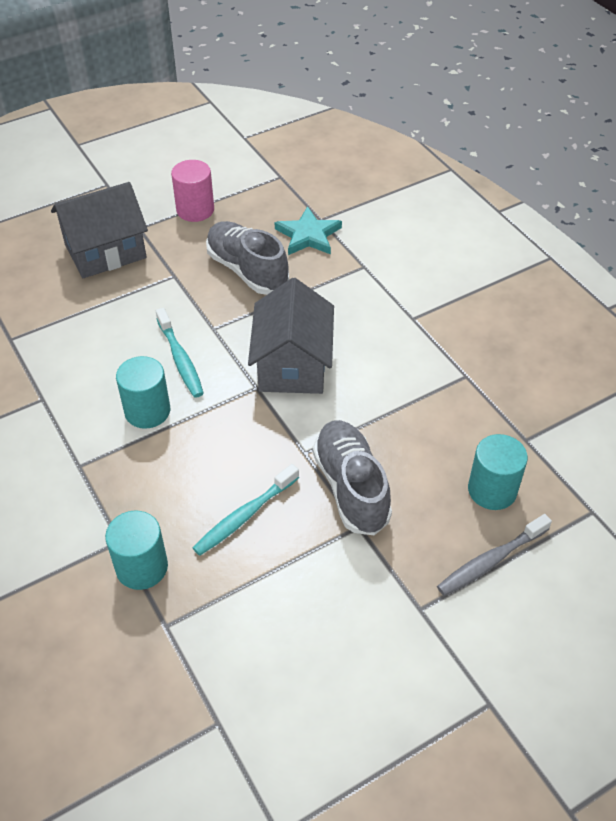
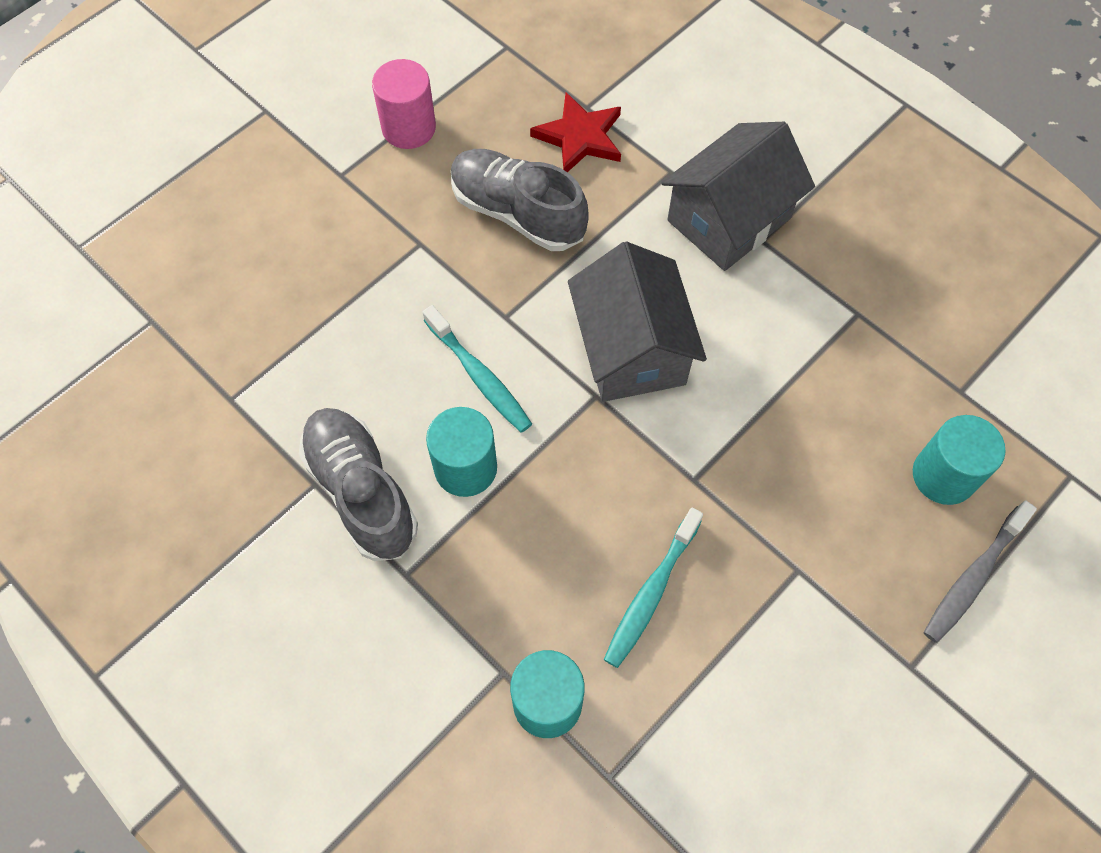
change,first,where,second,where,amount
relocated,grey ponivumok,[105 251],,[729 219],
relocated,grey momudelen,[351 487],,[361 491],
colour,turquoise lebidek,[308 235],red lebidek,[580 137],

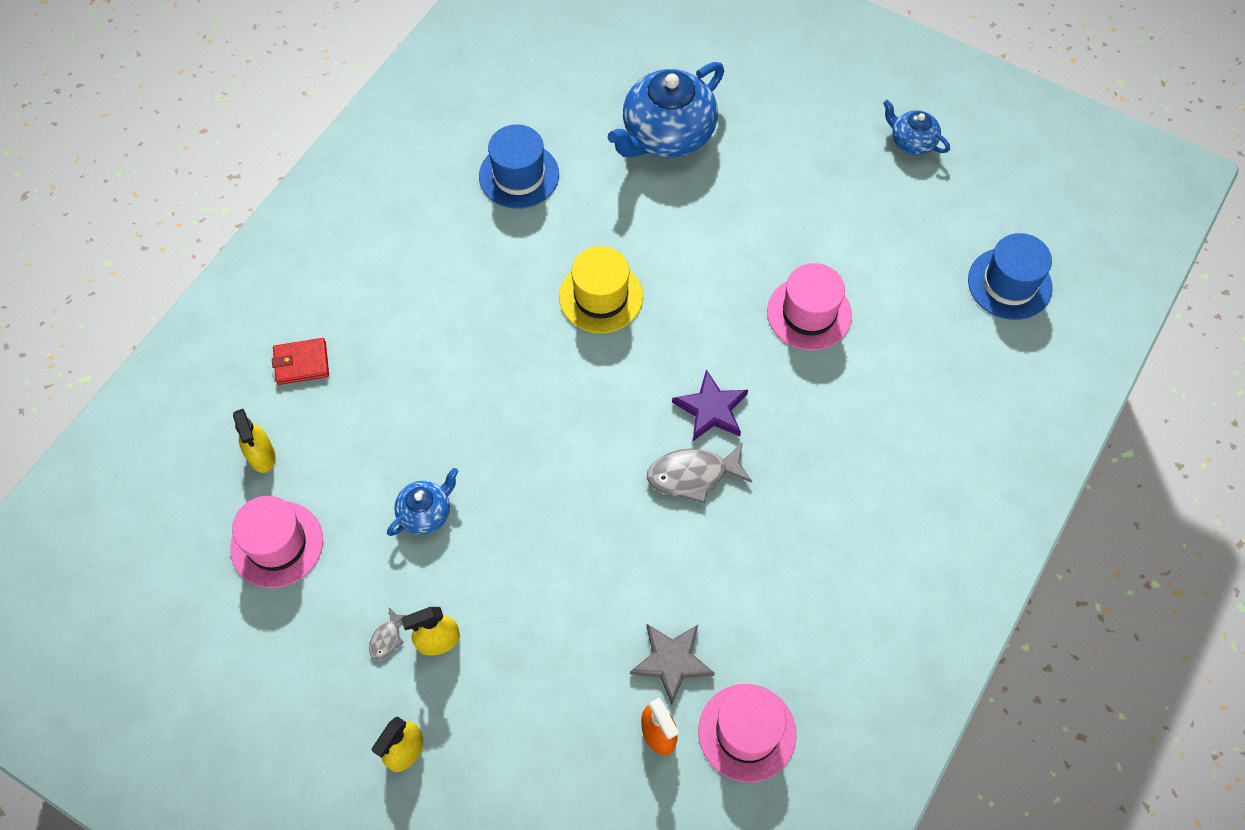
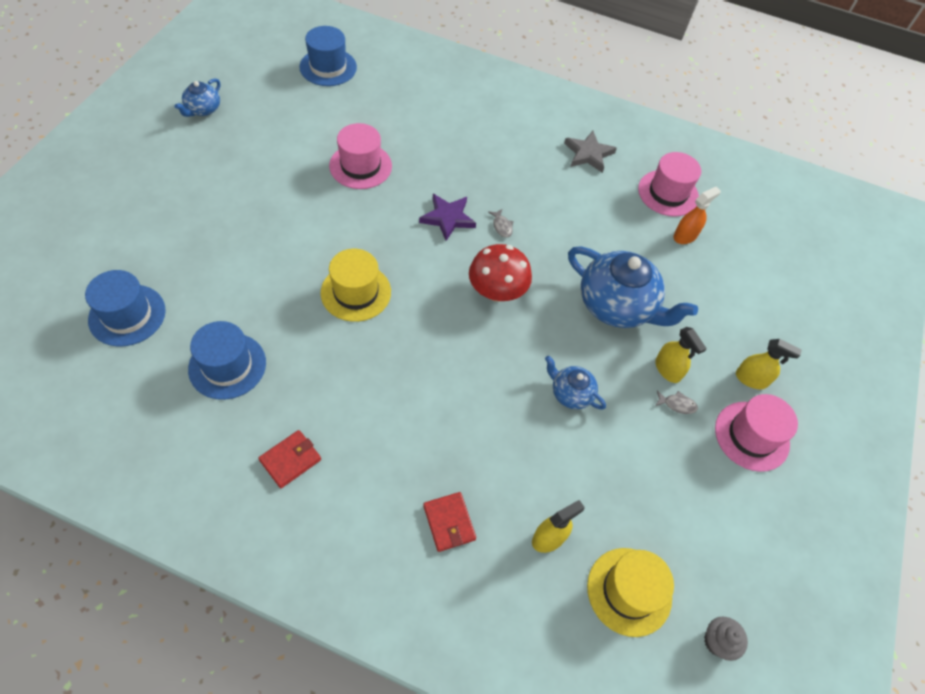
change,first,where,second,where,amount
appeared,,,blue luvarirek,[127 315],
appeared,,,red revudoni,[290 460],
appeared,,,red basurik,[497 291],
appeared,,,yellow luvarirek,[629 591],
appeared,,,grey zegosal,[717 641],
relocated,pink luvarirek,[277 544],,[751 436],
relocated,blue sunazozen,[667 134],,[617 305],
relocated,grey lebidek,[671 661],,[588 154],
size,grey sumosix,[693 475],,[502 226],x0.50

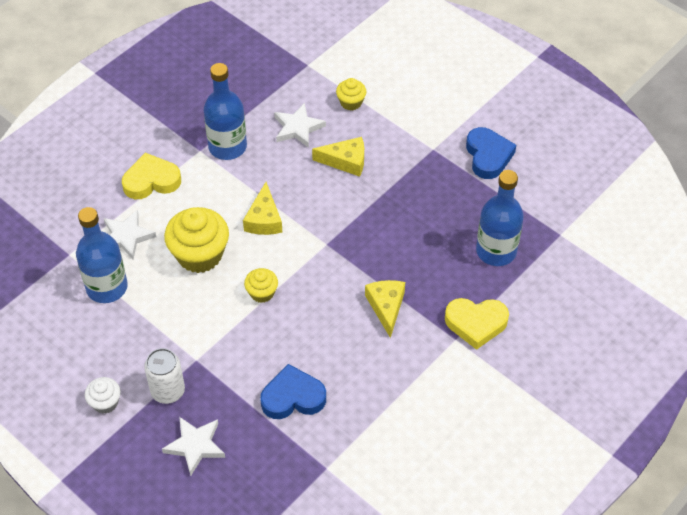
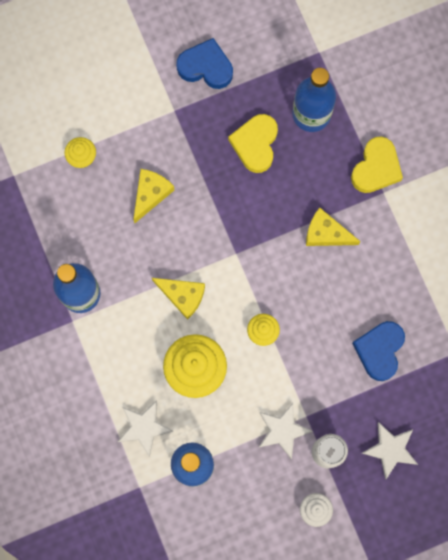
change,first,where,second,where,amount
relocated,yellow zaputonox,[151 181],,[255 144],
relocated,white lebidek,[298 128],,[282 430],

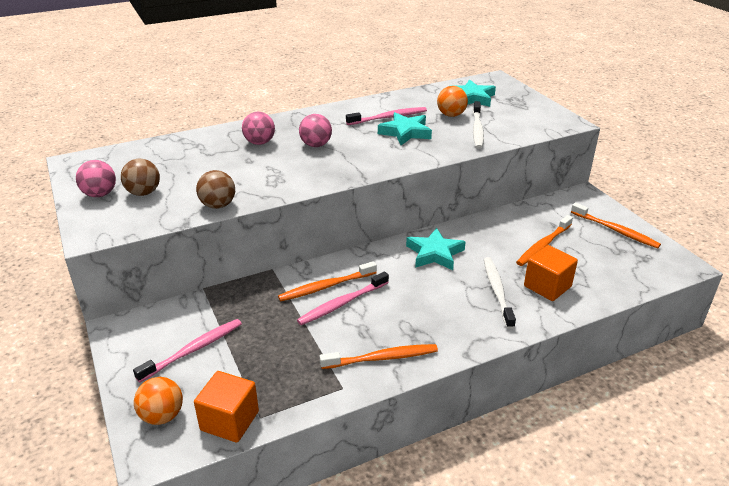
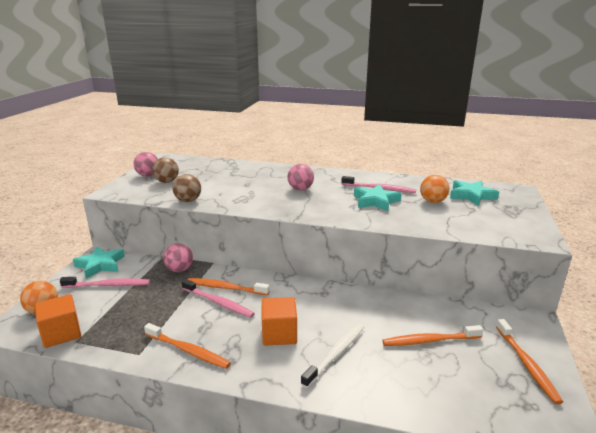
change,first,where,second,where,amount
missing,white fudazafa,[477 130],,,
relocated,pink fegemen,[259 143],,[179 269],
relocated,turquoise lebidek,[435 253],,[100 265],
relocated,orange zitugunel,[547 286],,[279 334],
spun,pink fudazafa,[342 303],,[218 303],150 degrees counterclockwise

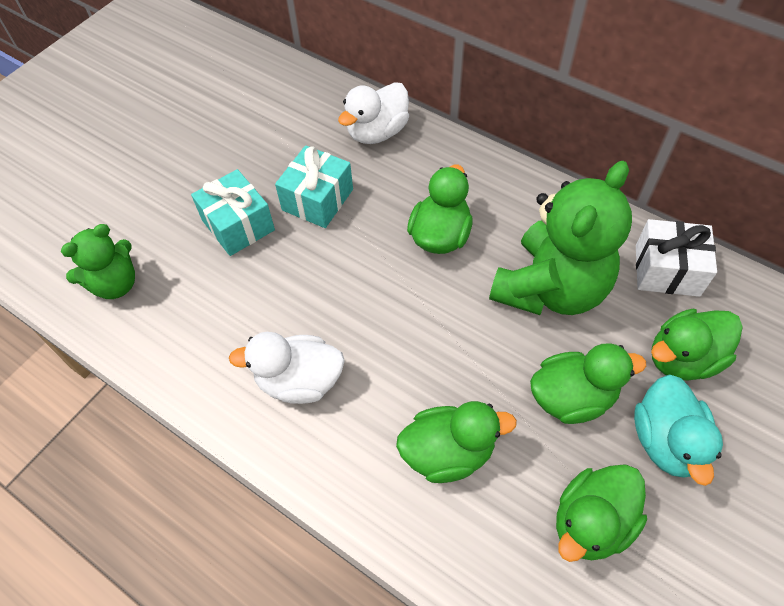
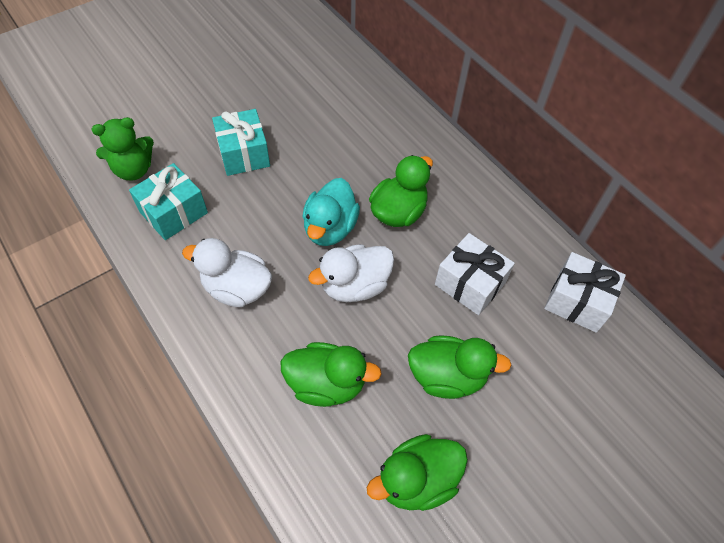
change,first,where,second,where,amount
missing,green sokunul,[683 358],,,
relocated,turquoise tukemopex,[317 200],,[173 212],
relocated,white sokunul,[377 132],,[354 286],
relocated,turquoise sokunul,[666 441],,[330 228],
exchanged,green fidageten,[550 288],white tukemopex,[470 283],

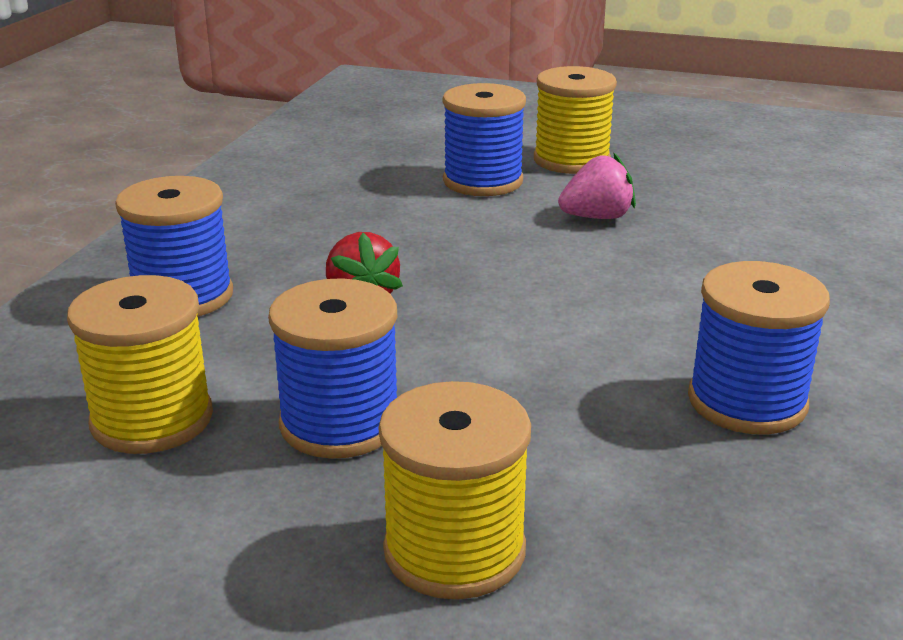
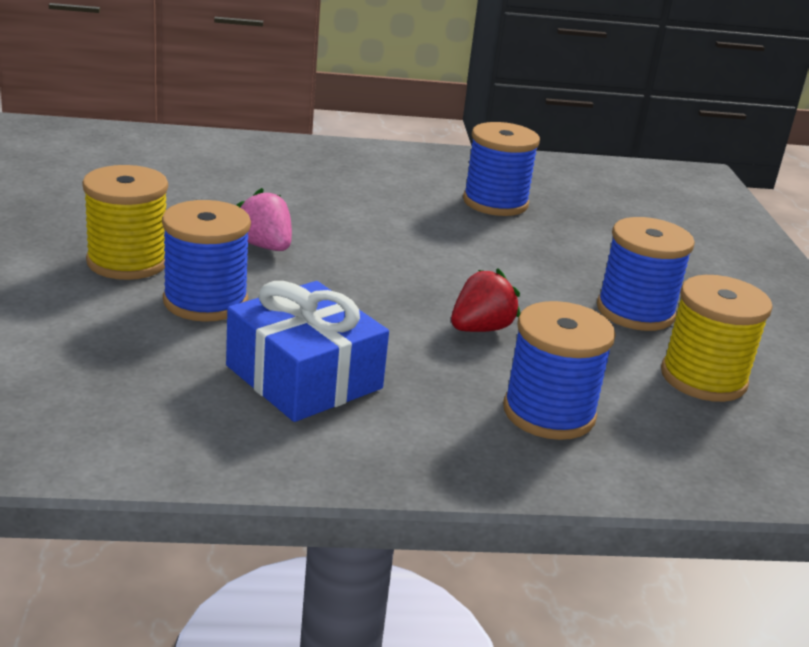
change,first,where,second,where,amount
missing,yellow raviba,[454 550],,,
appeared,,,blue tukemopex,[304 377],

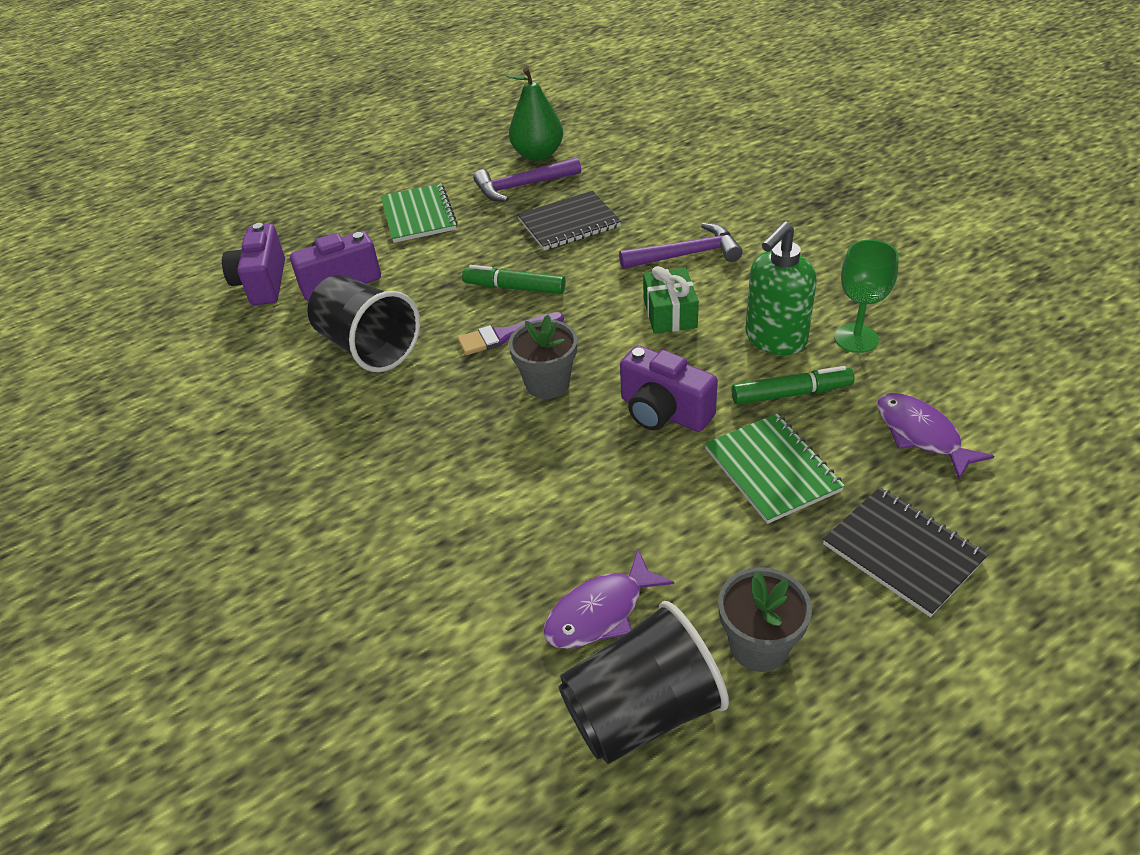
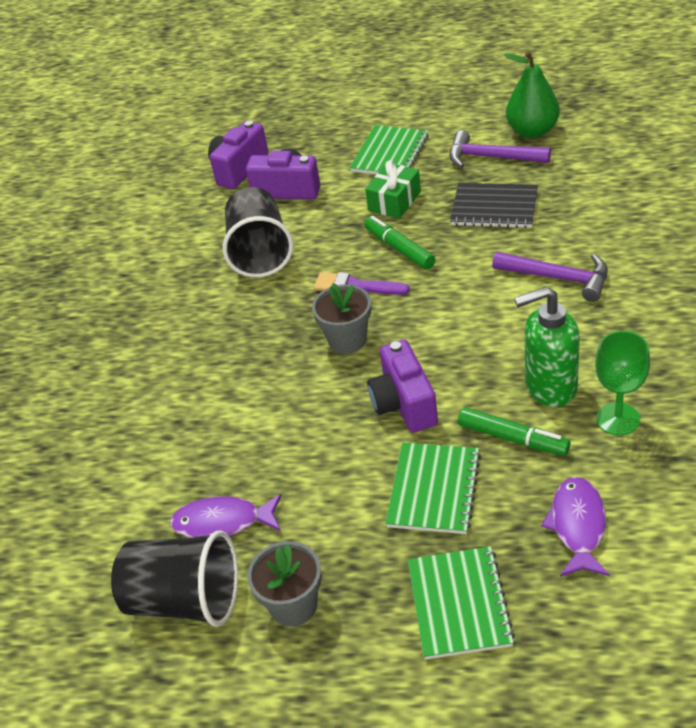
change,first,where,second,where,amount
relocated,green tukemopex,[670 313],,[394 201],
colour,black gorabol,[902 552],green gorabol,[459 604],

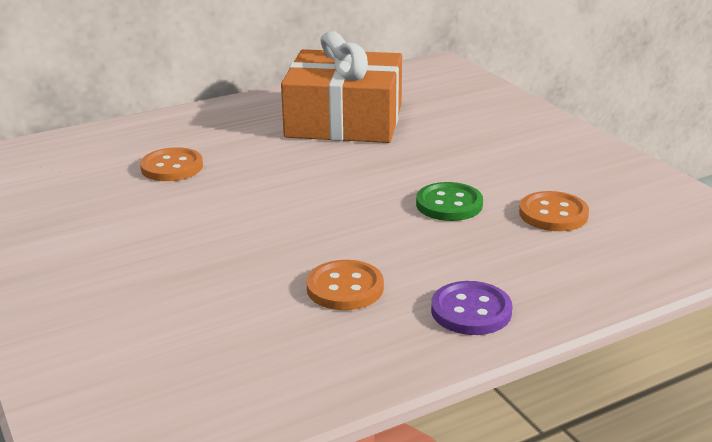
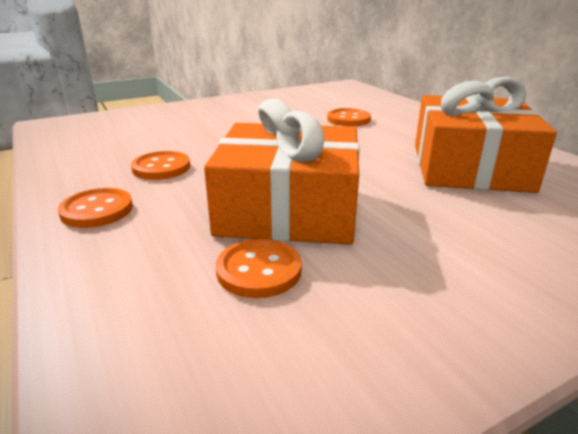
change,first,where,second,where,amount
exchanged,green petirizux,[449 204],orange tukemopex,[288 209],
colour,purple petirizux,[471 311],orange petirizux,[97 210],

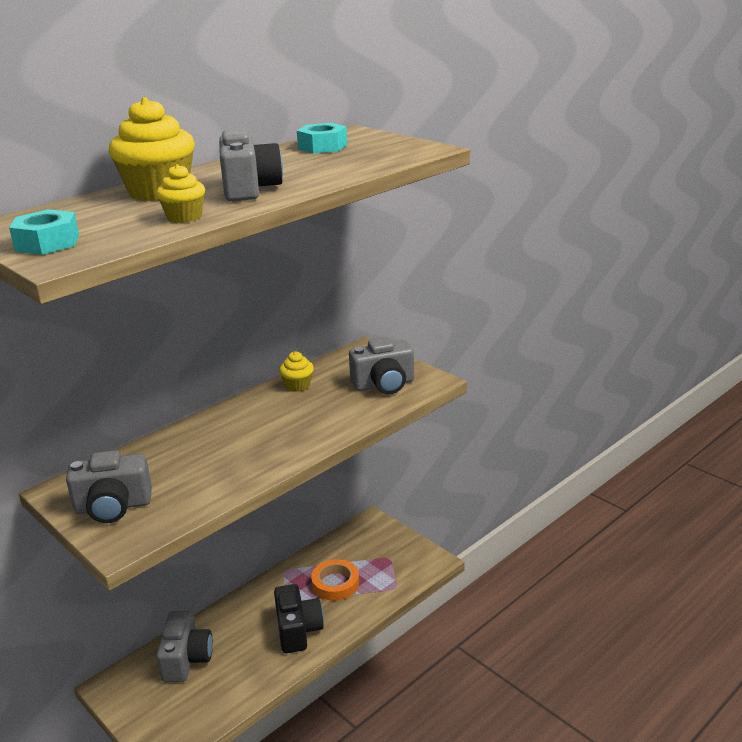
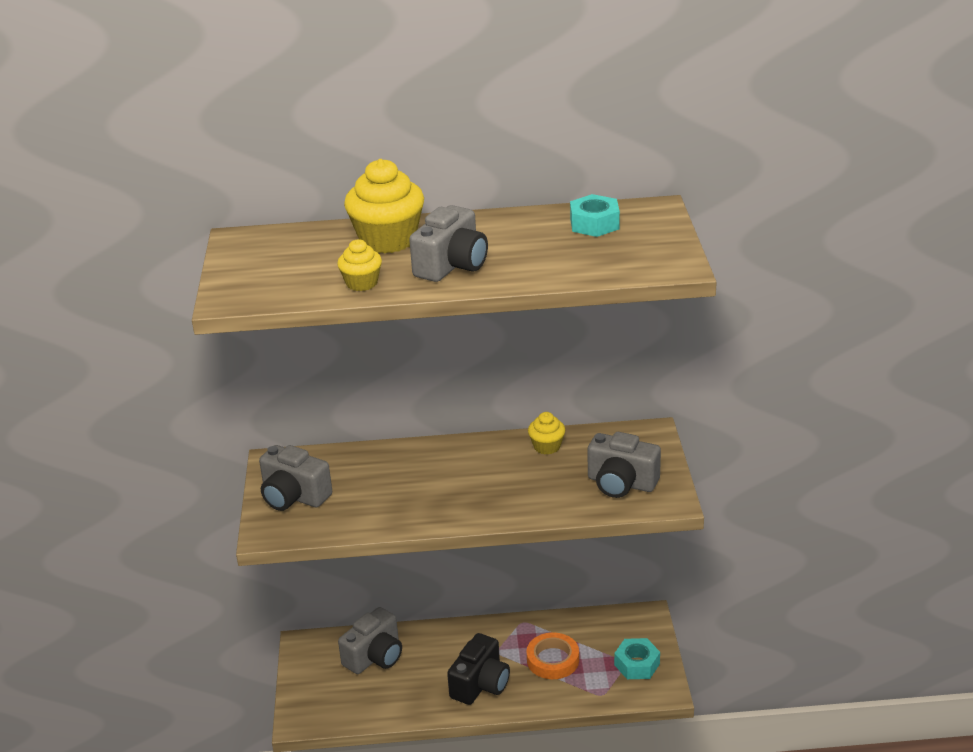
change,first,where,second,where,amount
relocated,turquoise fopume,[47 243],,[637 664],

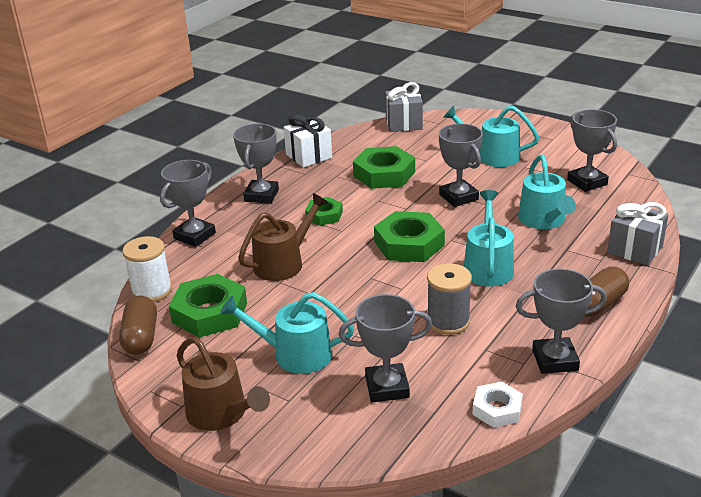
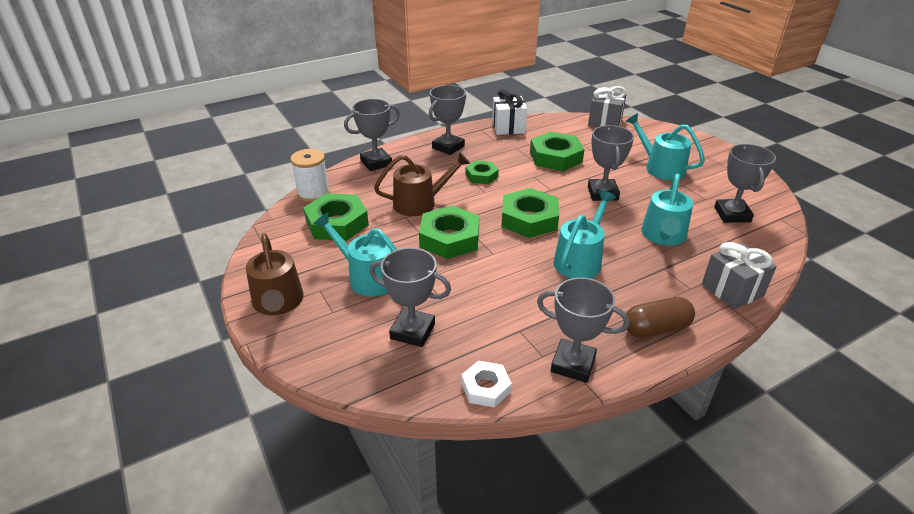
change,first,where,second,where,amount
missing,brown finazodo,[141 337],,,
missing,grey raviba,[448 321],,,
appeared,,,green fopume,[449 238],

